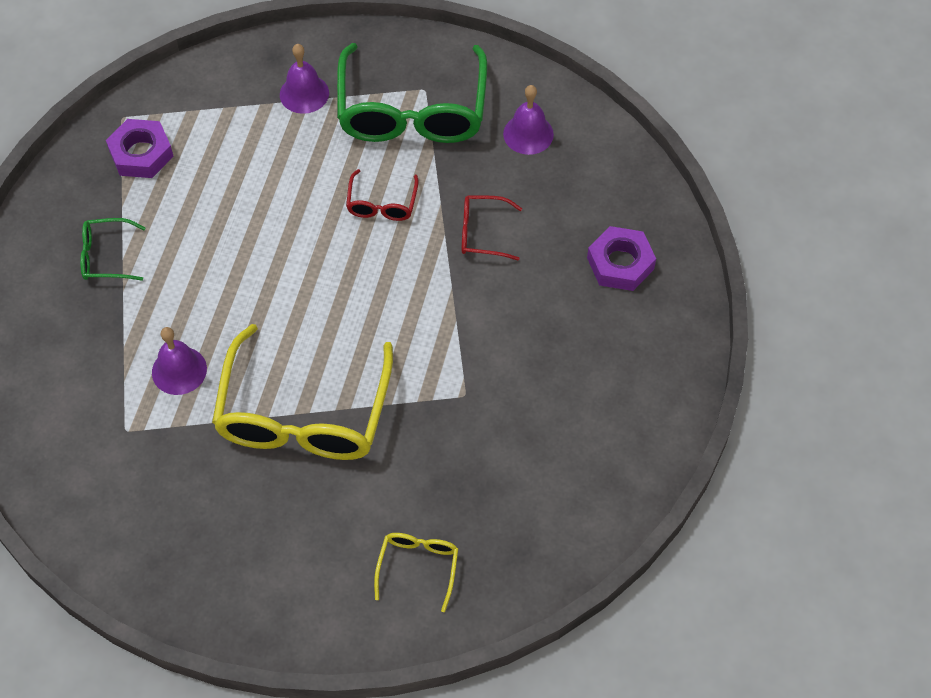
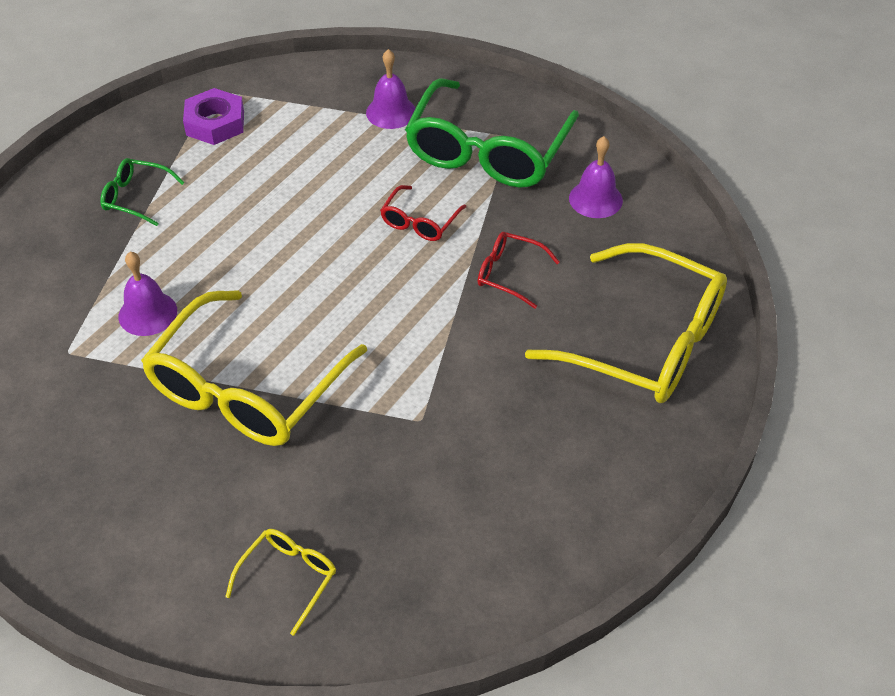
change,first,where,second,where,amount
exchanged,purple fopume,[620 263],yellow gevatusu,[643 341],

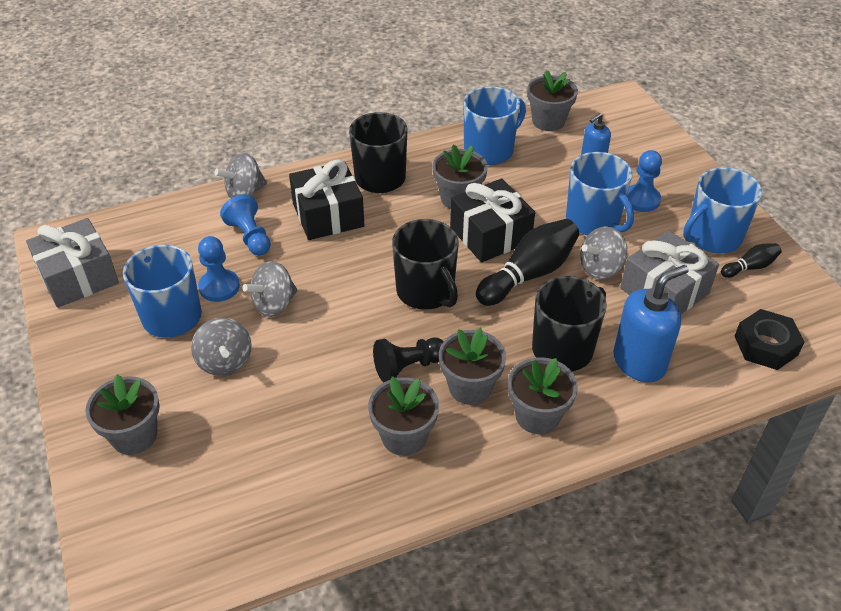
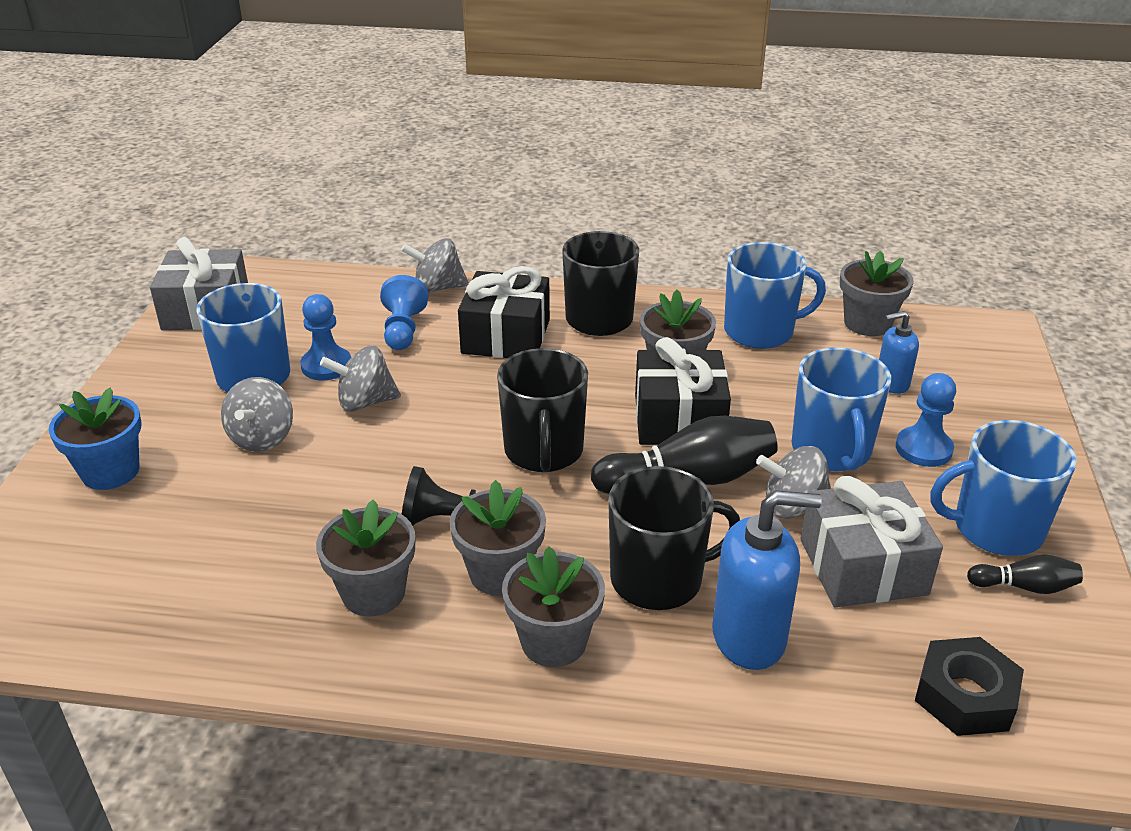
change,first,where,second,where,amount
colour,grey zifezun,[134 435],blue zifezun,[110 471],

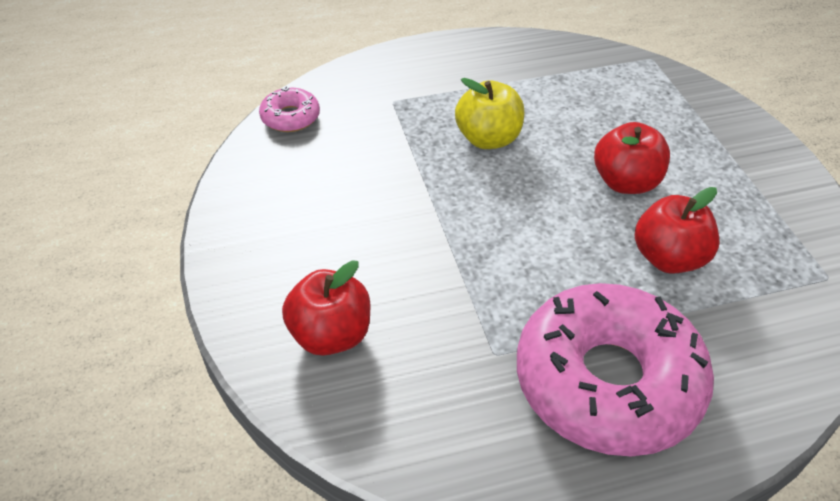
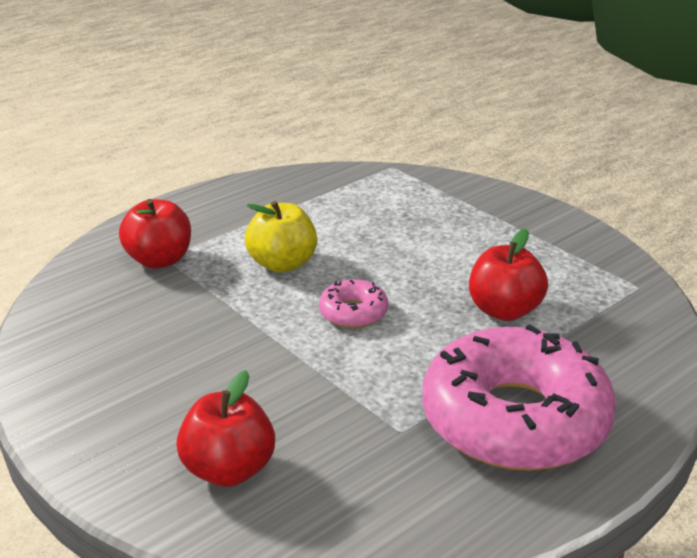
change,first,where,second,where,amount
relocated,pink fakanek,[290 117],,[353 312],
relocated,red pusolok,[626 182],,[160 260],

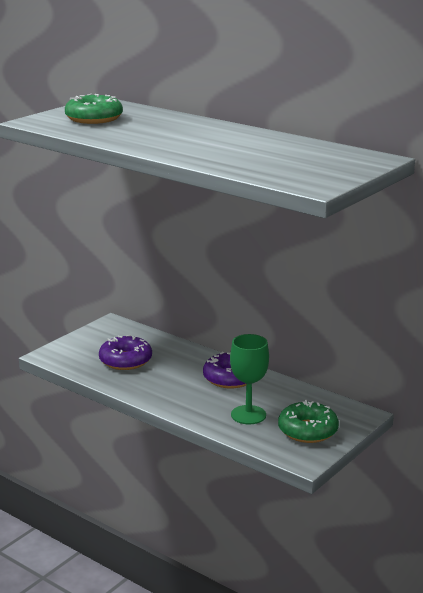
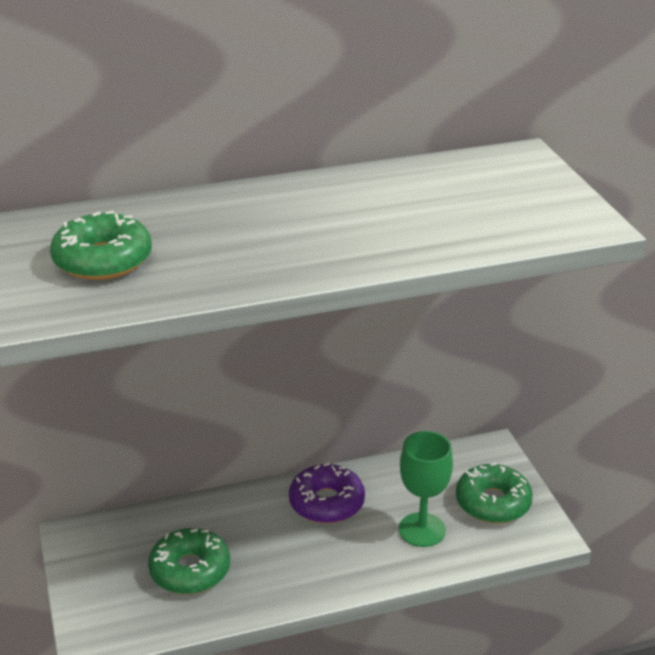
change,first,where,second,where,amount
colour,purple fakanek,[125 360],green fakanek,[190 570],

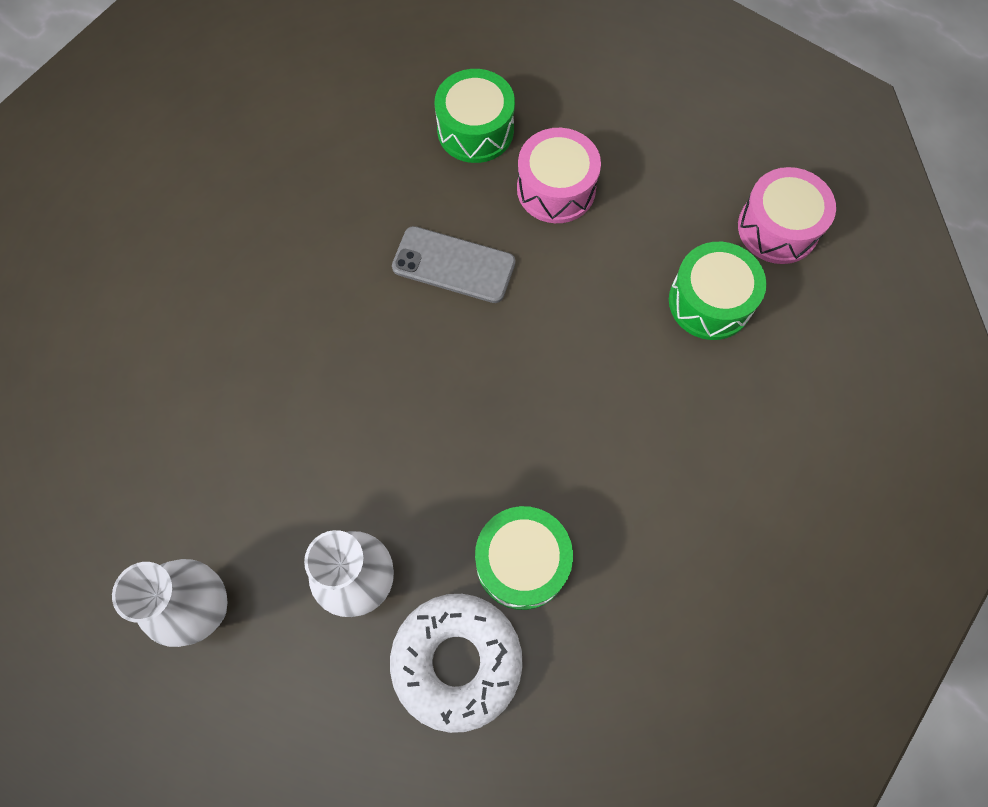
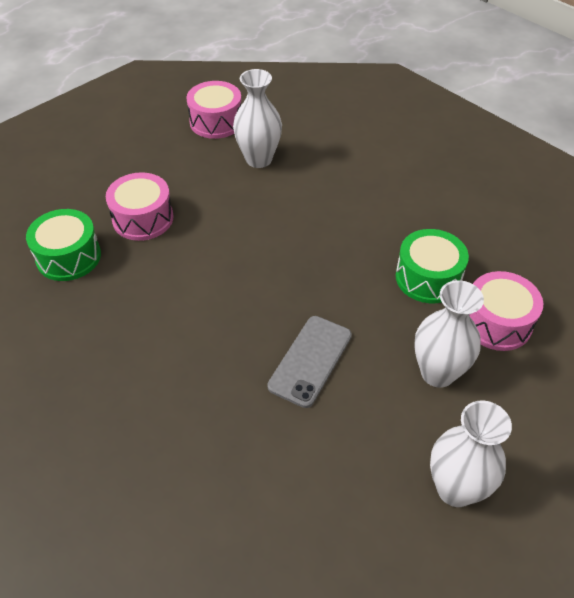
change,first,where,second,where,amount
relocated,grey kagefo,[453 265],,[310 361],
exchanged,white fakanek,[457 662],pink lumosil,[496 322],
exchanged,green lumosil,[710 302],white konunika,[259 159],

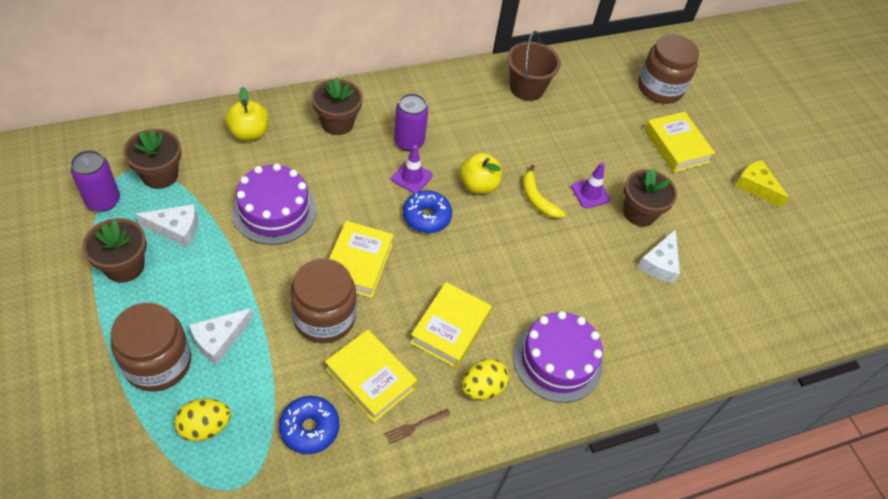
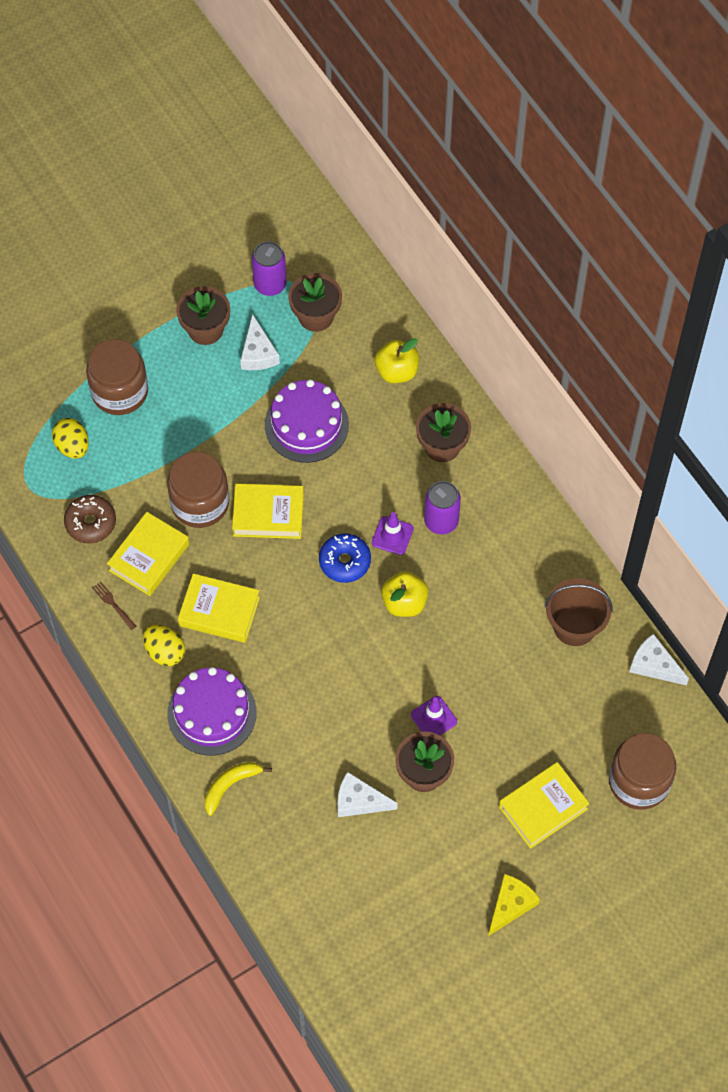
change,first,where,second,where,amount
relocated,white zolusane,[219 339],,[654 665],
relocated,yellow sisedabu,[537 199],,[230 785],
colour,blue fakanek,[309 428],brown fakanek,[90 523],

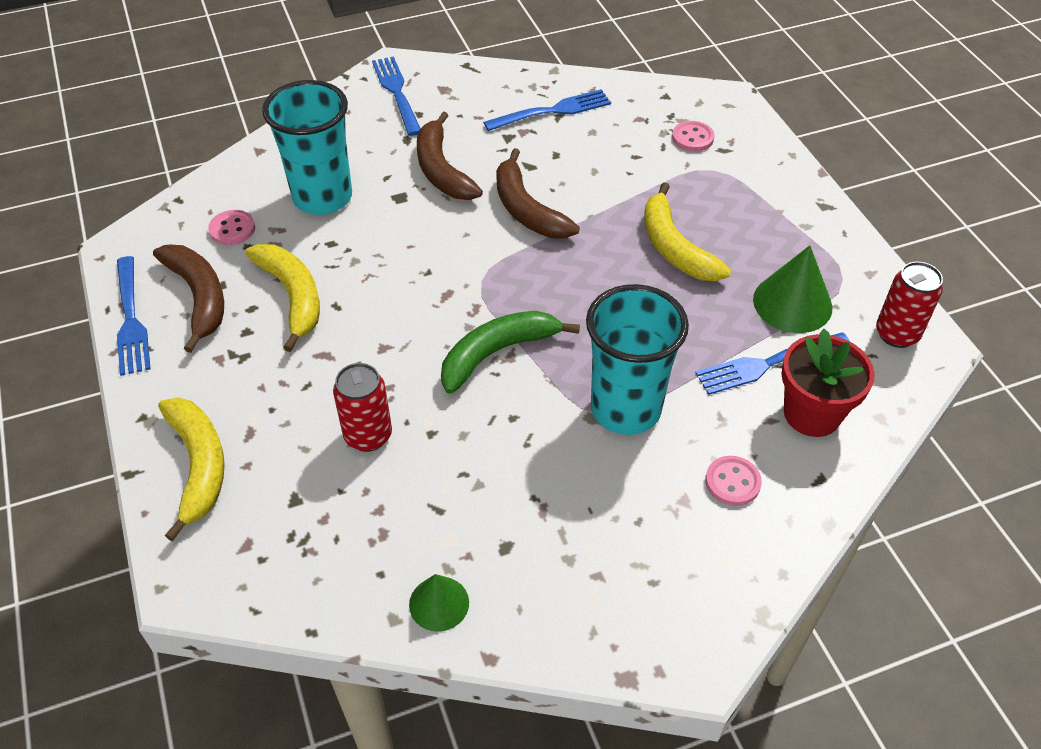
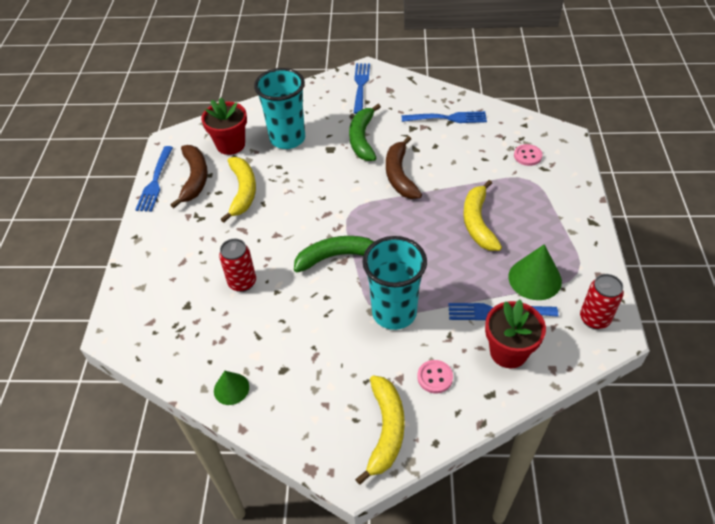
change,first,where,second,where,amount
relocated,yellow sisedabu,[198 465],,[386 430],
exchanged,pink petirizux,[232 229],red zifezun,[230 145],
colour,brown sisedabu,[442 170],green sisedabu,[362 139],

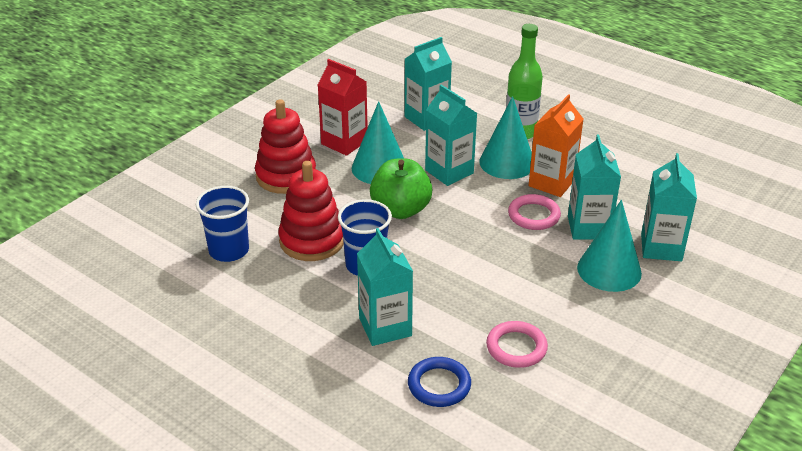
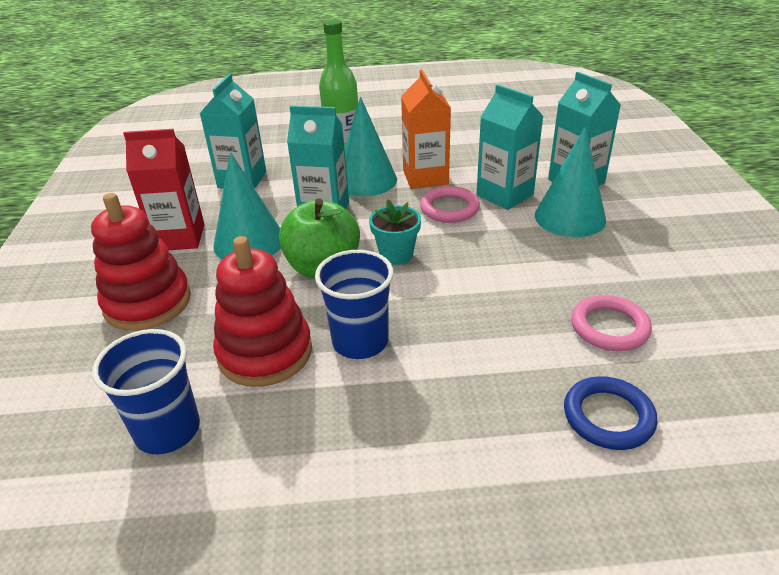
change,first,where,second,where,amount
missing,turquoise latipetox,[385 327],,,
appeared,,,turquoise zifezun,[396 254],

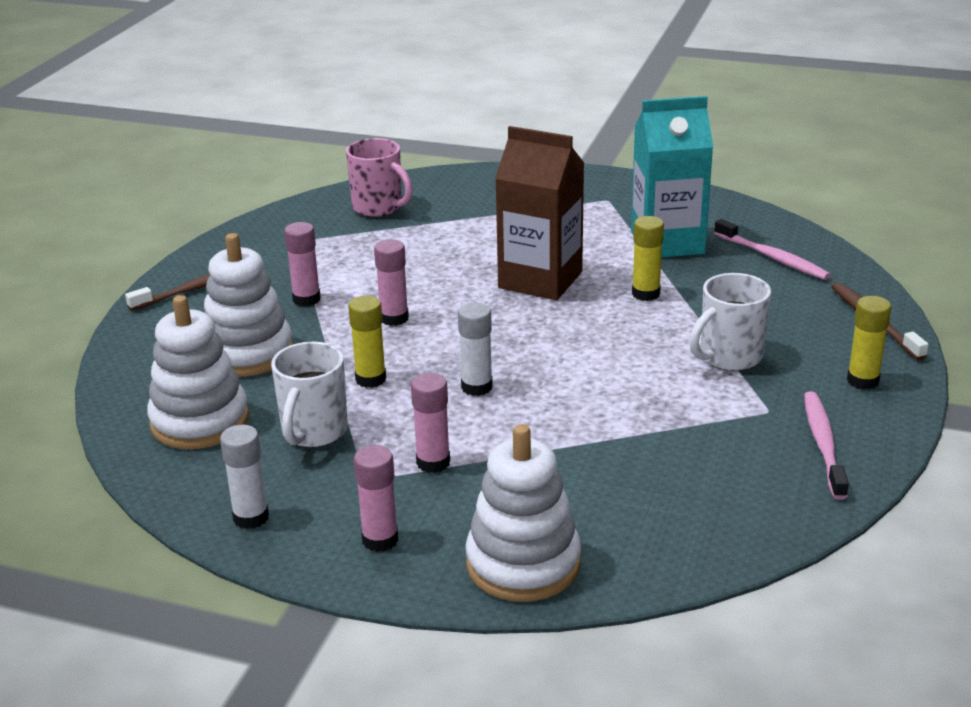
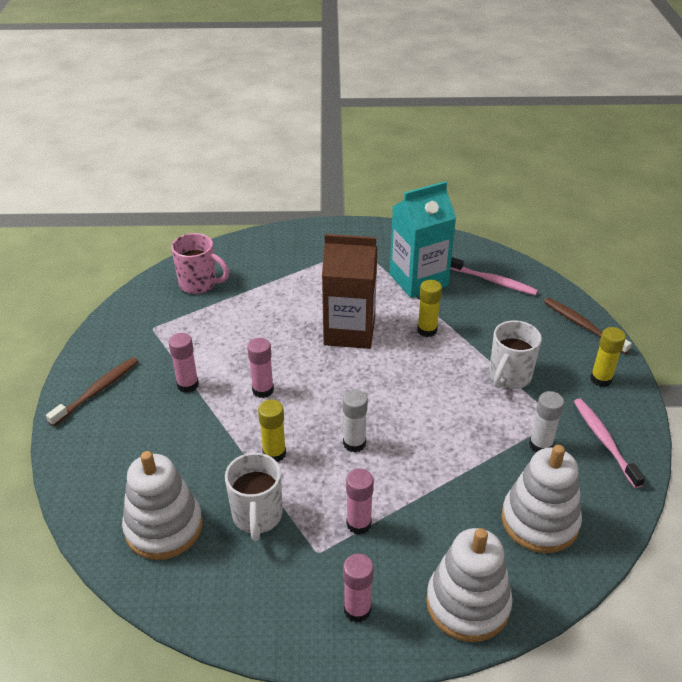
change,first,where,second,where,amount
relocated,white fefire,[248 353],,[539 521],
relocated,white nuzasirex,[251 517],,[540 445],

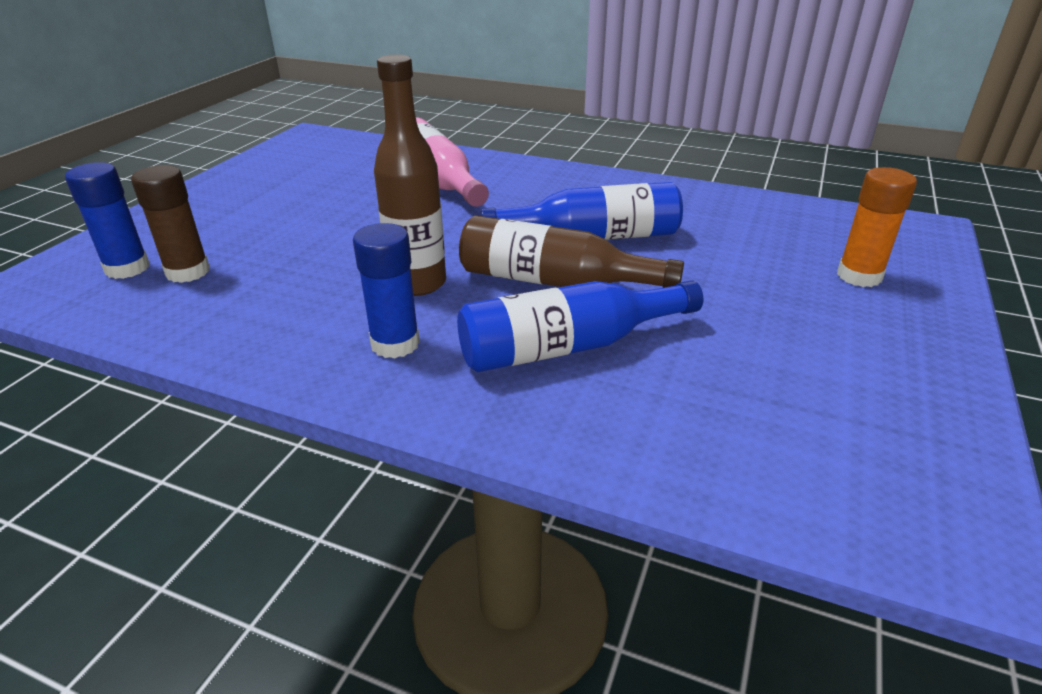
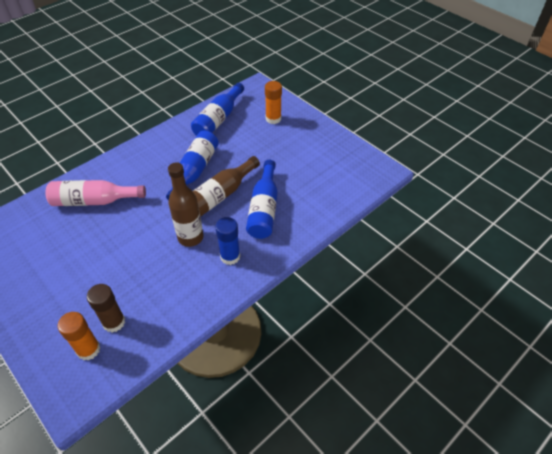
change,first,where,second,where,amount
appeared,,,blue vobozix,[218 119],
colour,blue nuzasirex,[127 268],orange nuzasirex,[88 349],

